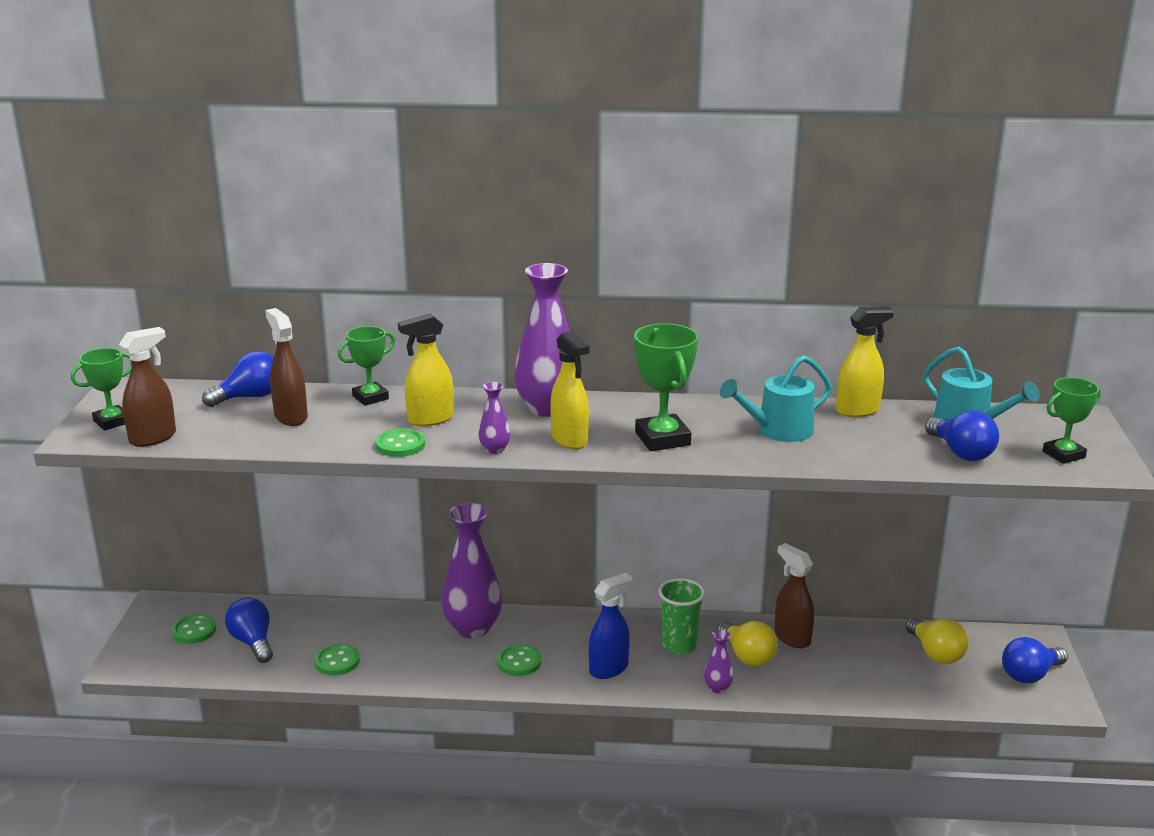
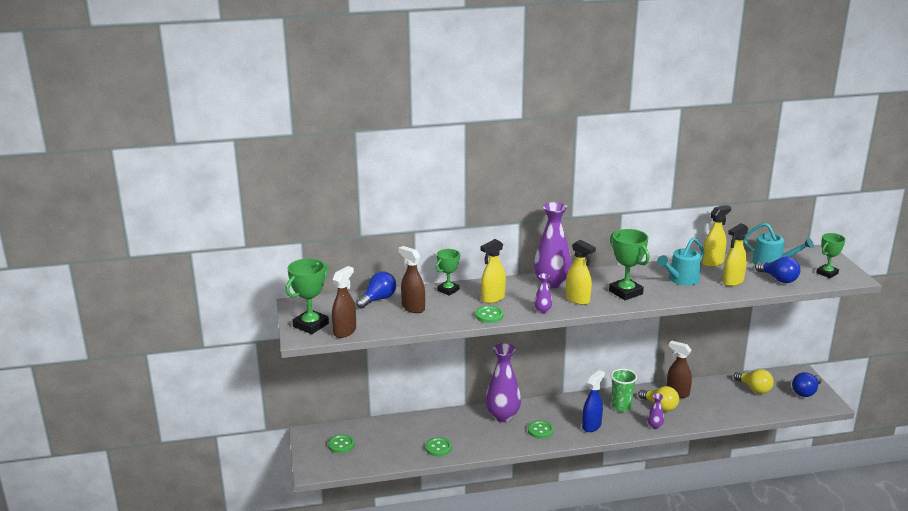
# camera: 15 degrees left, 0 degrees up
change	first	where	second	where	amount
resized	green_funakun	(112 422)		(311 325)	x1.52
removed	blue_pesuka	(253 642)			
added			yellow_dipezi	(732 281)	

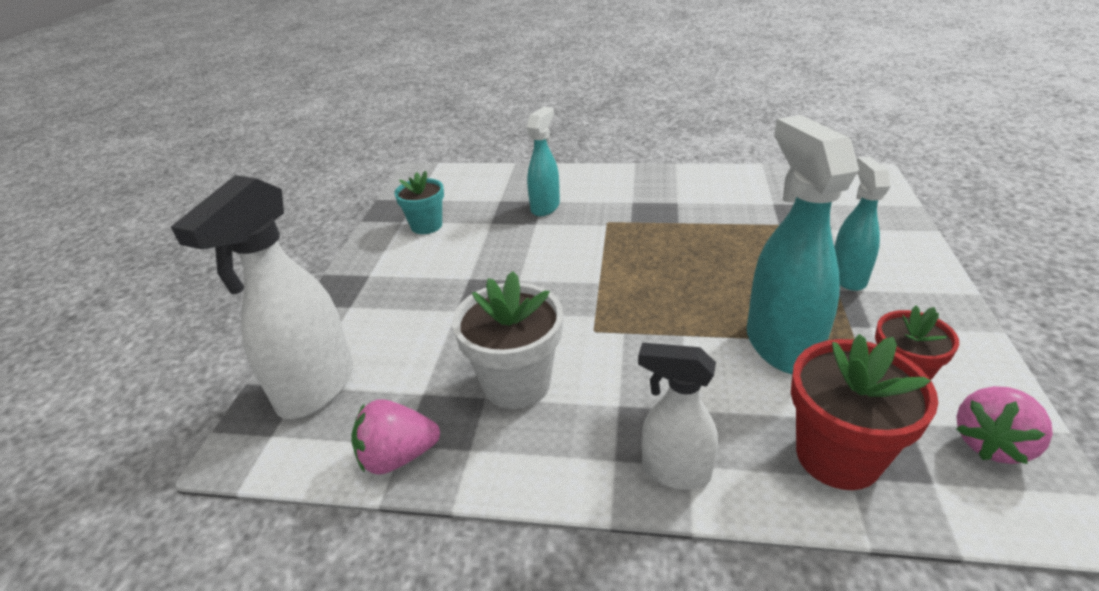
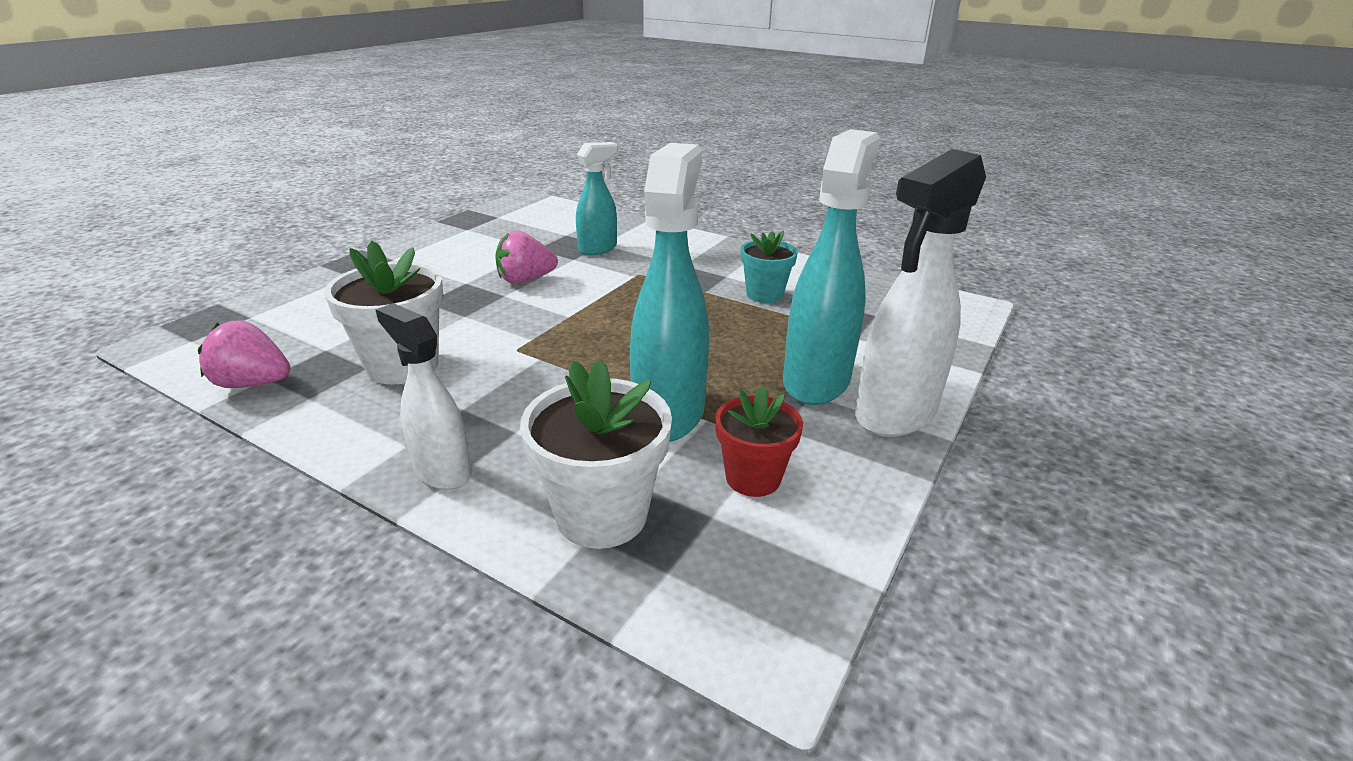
# camera: 20 degrees right, 5 degrees down
change	first	where	second	where	amount
moved	white_dipezi	(316 389)		(894 414)	
moved	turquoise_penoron	(426 226)		(764 294)	
recoloured	red_penoron	(837 456)	white_penoron	(602 515)	
resized	turquoise_dipezi	(847 277)		(816 381)	x1.65
moved	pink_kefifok	(992 443)		(525 280)	

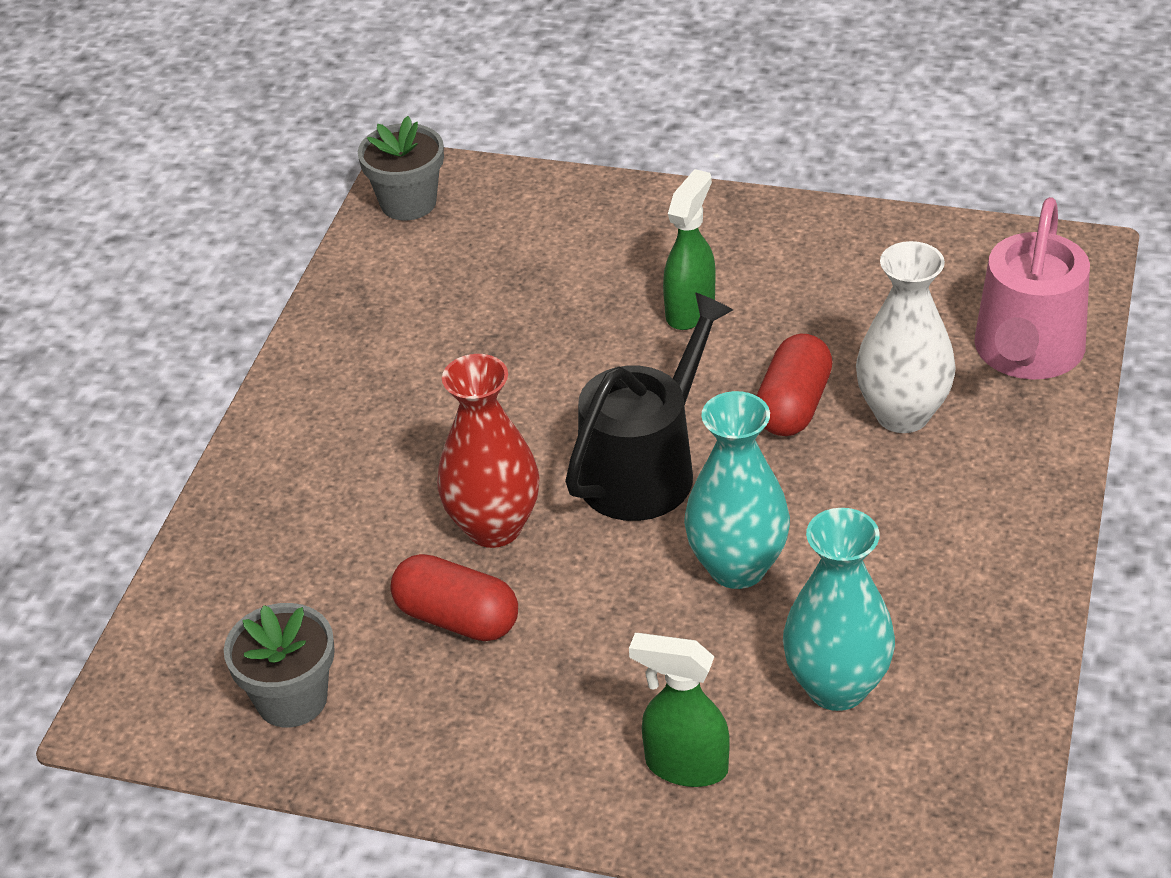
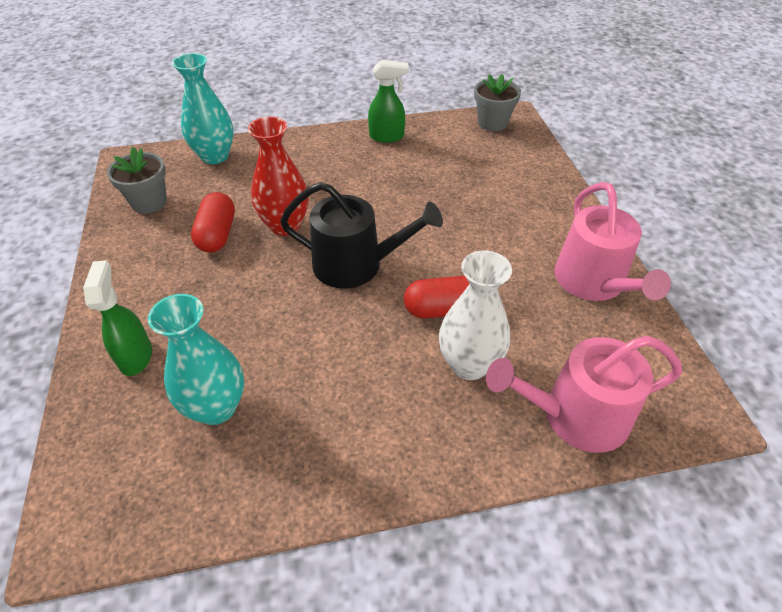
# camera: 60 degrees right, 5 degrees up
change	first	where	second	where	amount
moved	green_dipezi	(690 310)		(387 136)	
moved	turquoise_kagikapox	(737 567)		(215 156)	
added			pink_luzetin	(593 282)	

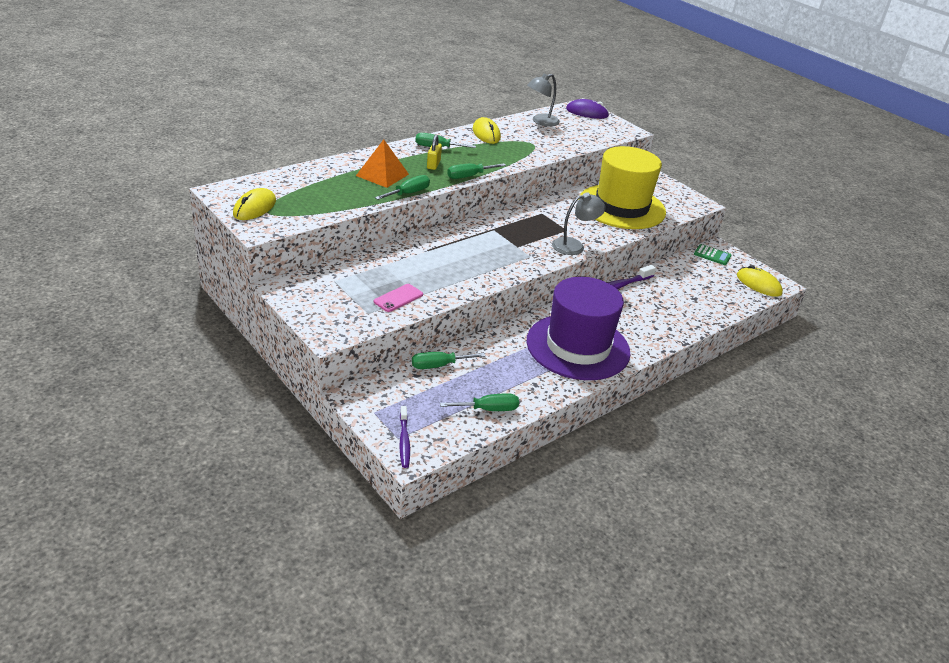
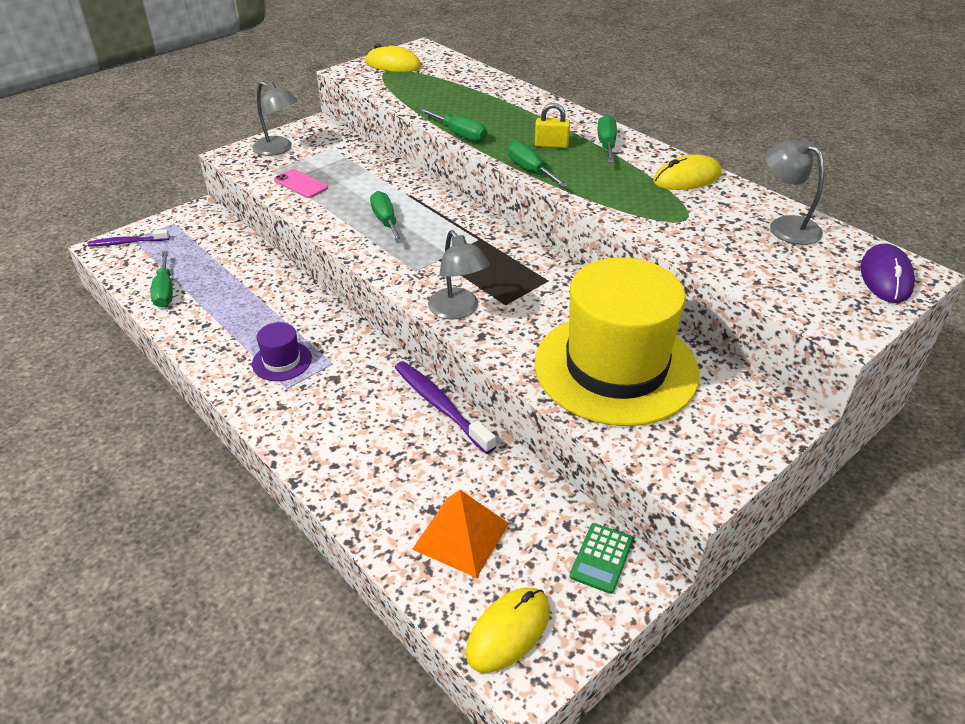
# camera: 90 degrees right, 5 degrees up
change	first	where	second	where	amount
moved	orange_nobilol	(382 175)		(461 536)	
moved	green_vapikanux	(438 366)		(386 221)	
resized	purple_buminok	(578 347)		(282 361)	x0.41
added			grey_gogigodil	(278 149)	

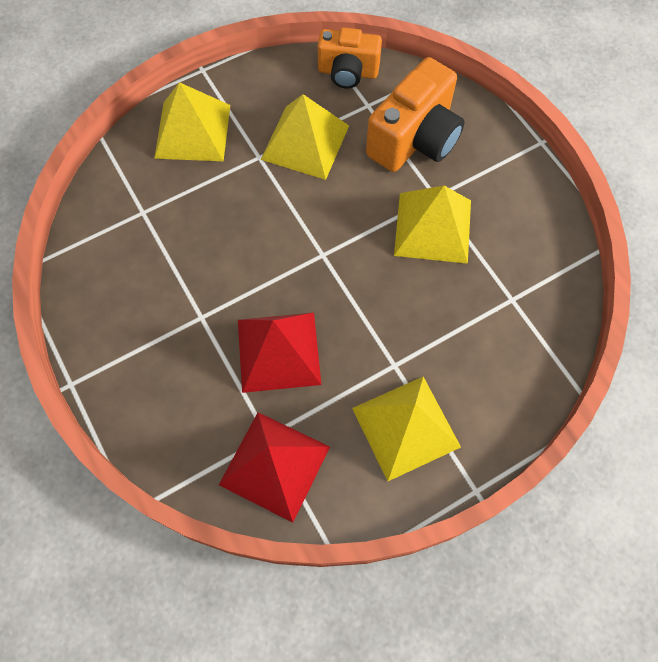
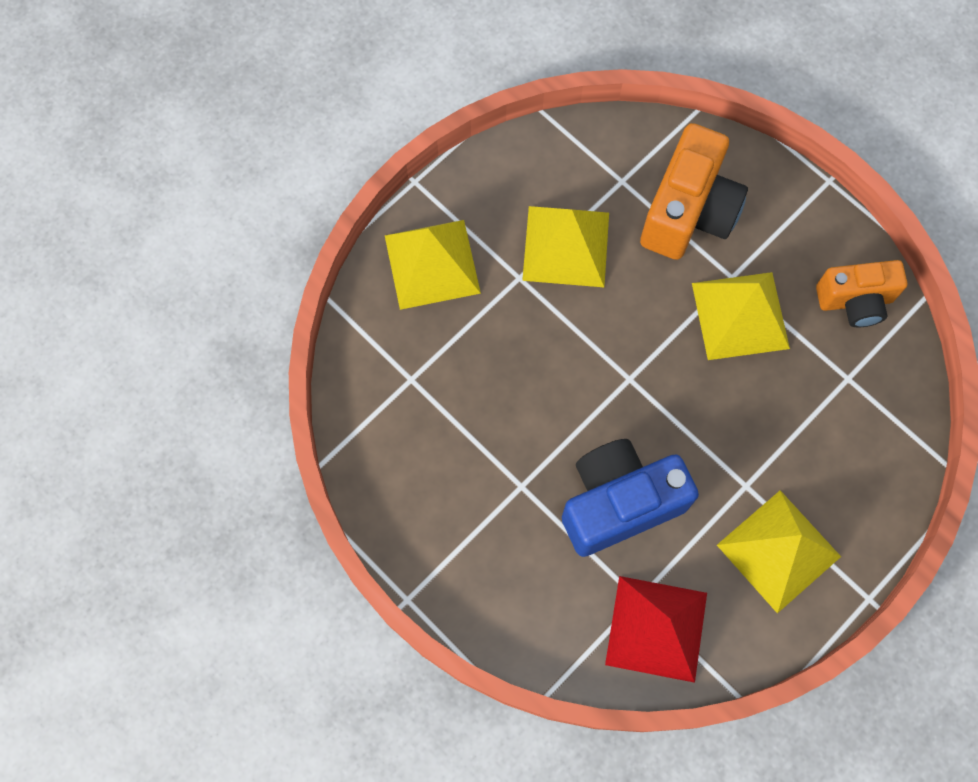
# camera: 15 degrees left, 5 degrees up
change	first	where	second	where	amount
replaced	red_nobilol	(278 351)	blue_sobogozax	(619 503)	
moved	orange_sobogozax	(348 72)		(855 301)	

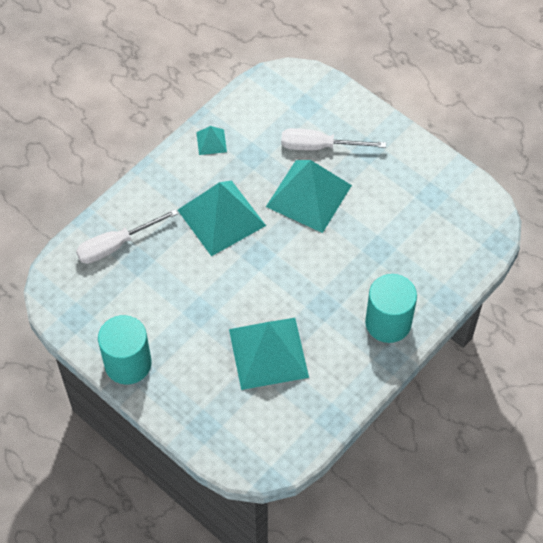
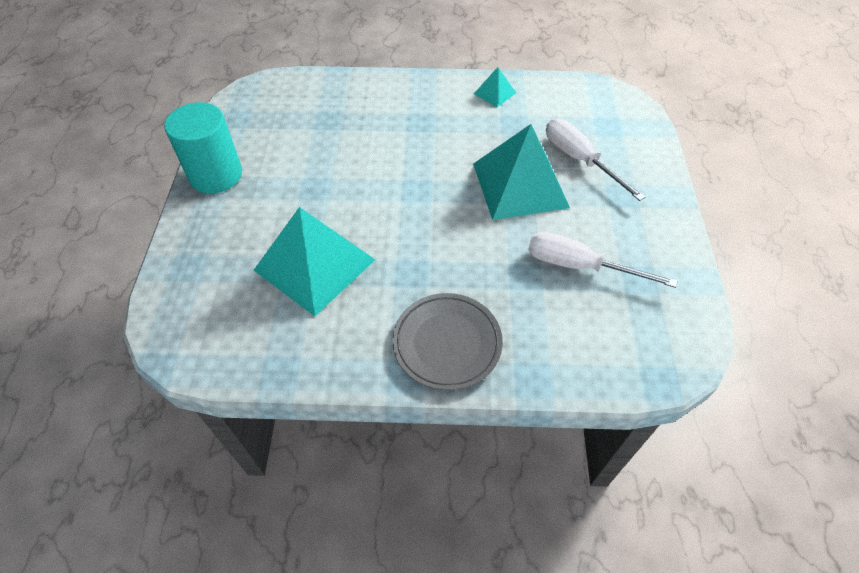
# camera: 50 degrees right, 5 degrees down
change	first	where	second	where	amount
moved	white_vapikanux	(116 245)		(579 266)	
removed	turquoise_nobilol	(221 217)			
replaced	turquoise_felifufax	(388 322)	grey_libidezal	(447 343)	

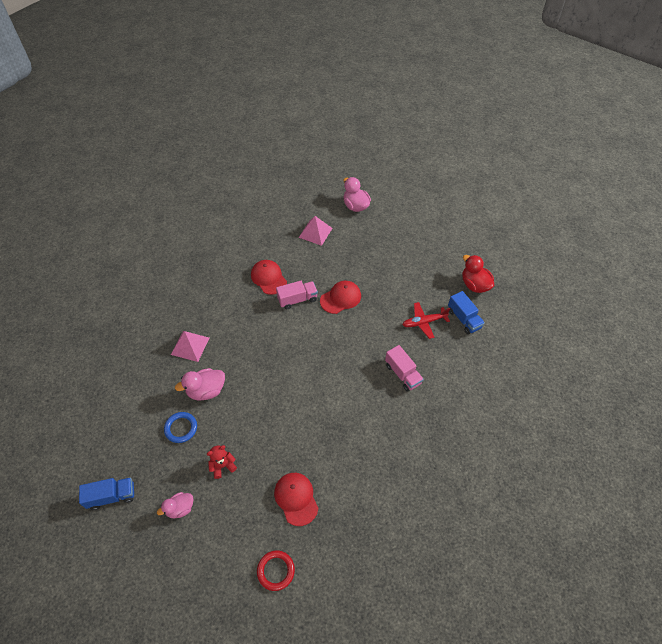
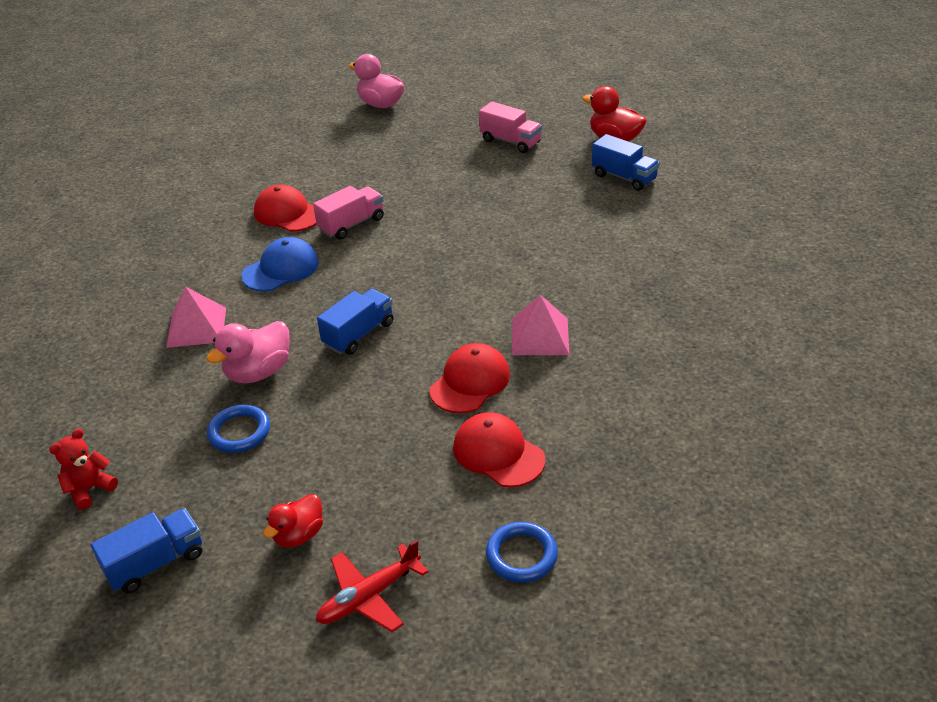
# camera: 20 degrees left, 15 degrees down
change	first	where	second	where	amount
recoloured	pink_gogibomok	(180 508)	red_gogibomok	(298 535)	
moved	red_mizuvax	(222 466)		(89 489)	
recoloured	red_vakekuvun	(276 571)	blue_vakekuvun	(521 555)	
moved	pink_nobilol	(315 232)		(540 336)	
moved	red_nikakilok	(340 298)		(470 382)	
moved	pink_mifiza	(402 374)		(510 141)	
moved	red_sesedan	(424 322)		(369 596)	
added			blue_nikakilok	(281 269)	
added			blue_mifiza	(359 334)	

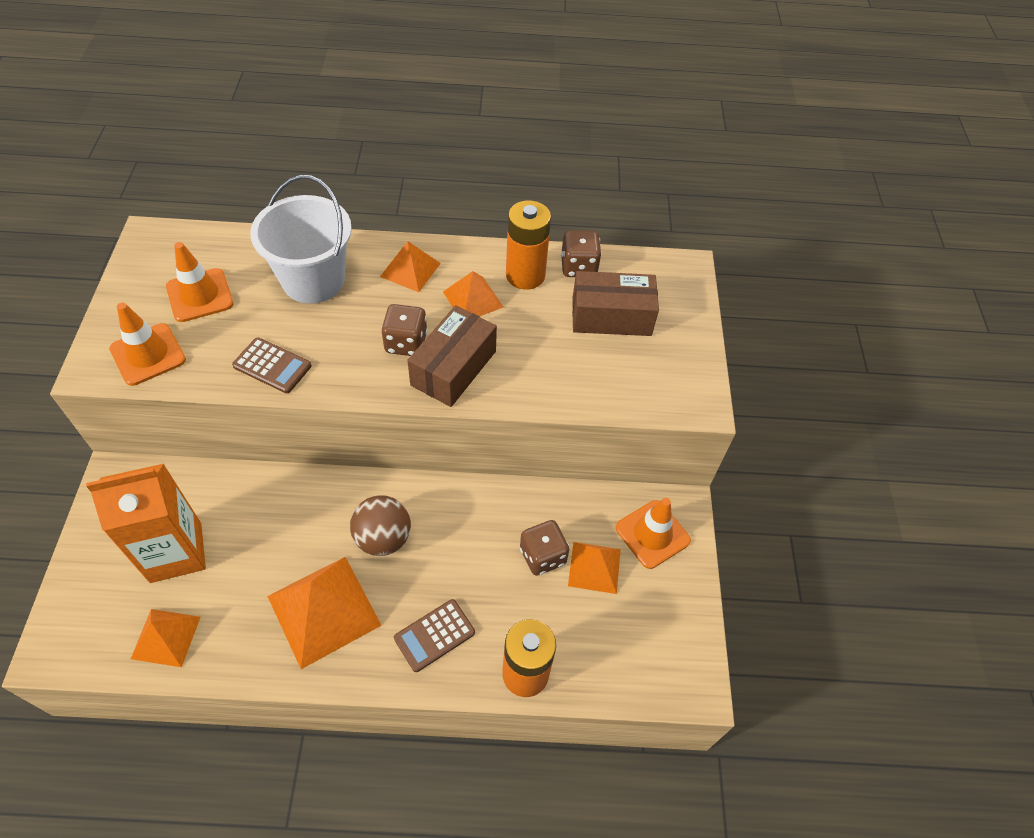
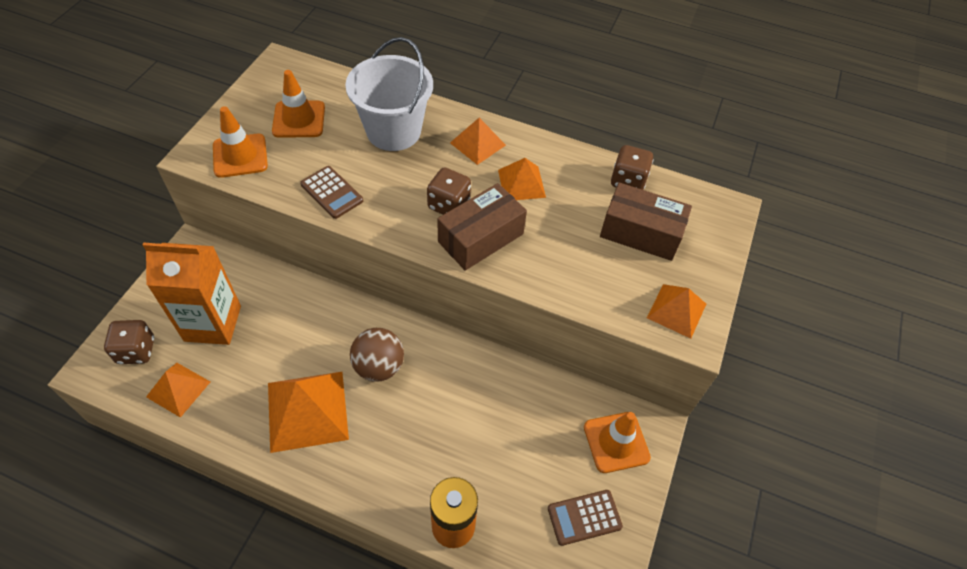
# camera: 20 degrees right, 0 degrees up
change	first	where	second	where	amount
moved	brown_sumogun	(434 635)		(584 517)	
removed	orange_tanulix	(525 275)			
moved	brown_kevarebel	(542 556)		(136 351)	
moved	orange_nobilol	(594 567)		(676 310)	

